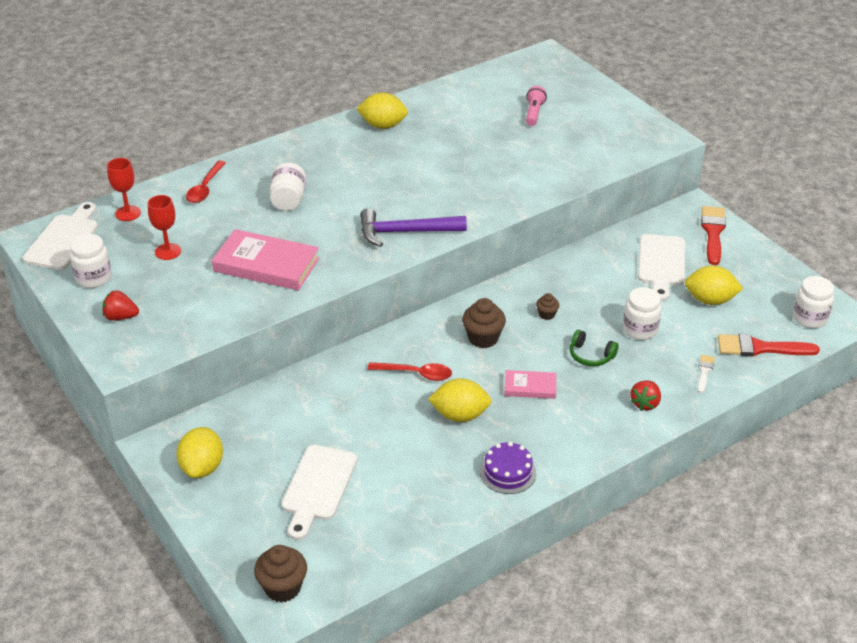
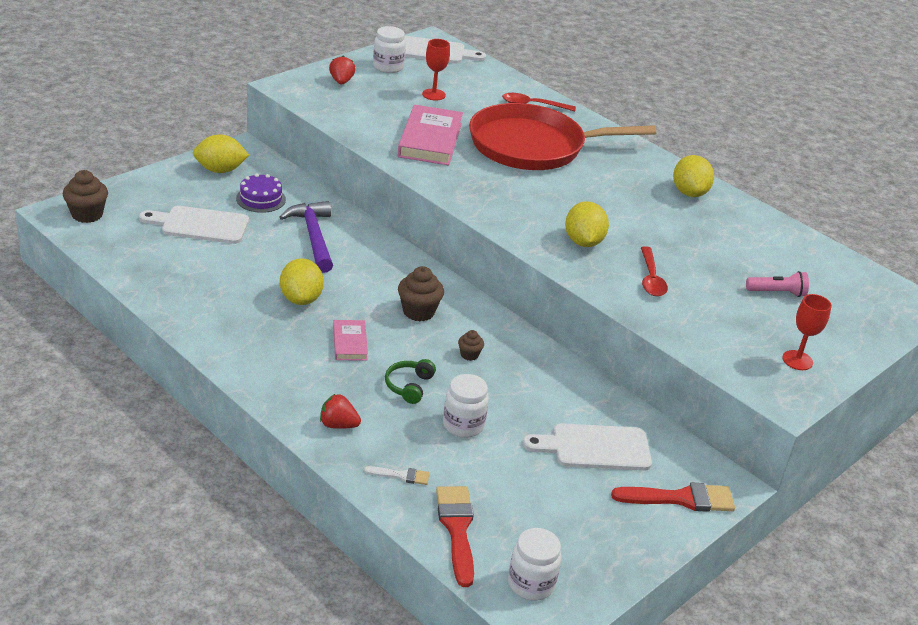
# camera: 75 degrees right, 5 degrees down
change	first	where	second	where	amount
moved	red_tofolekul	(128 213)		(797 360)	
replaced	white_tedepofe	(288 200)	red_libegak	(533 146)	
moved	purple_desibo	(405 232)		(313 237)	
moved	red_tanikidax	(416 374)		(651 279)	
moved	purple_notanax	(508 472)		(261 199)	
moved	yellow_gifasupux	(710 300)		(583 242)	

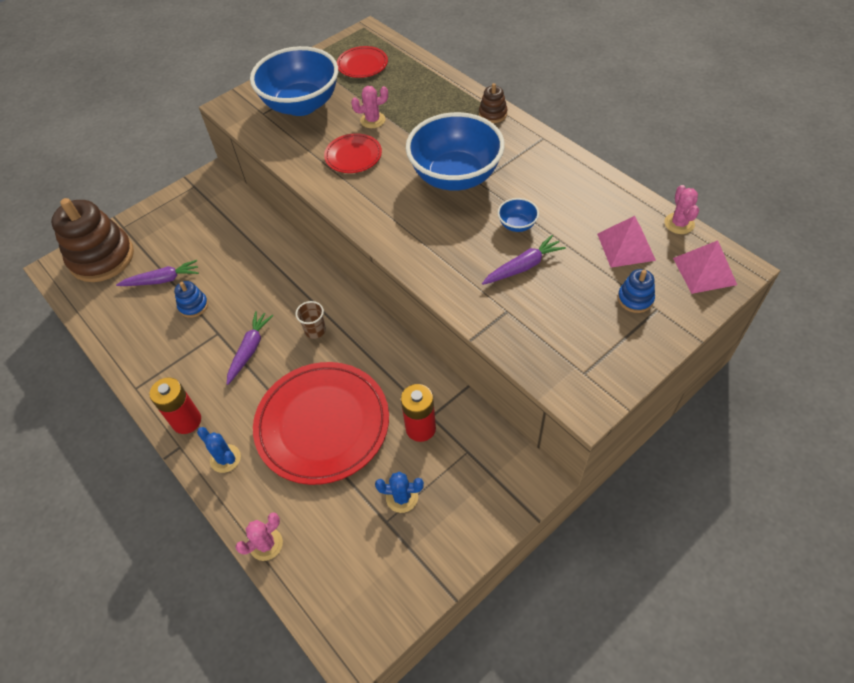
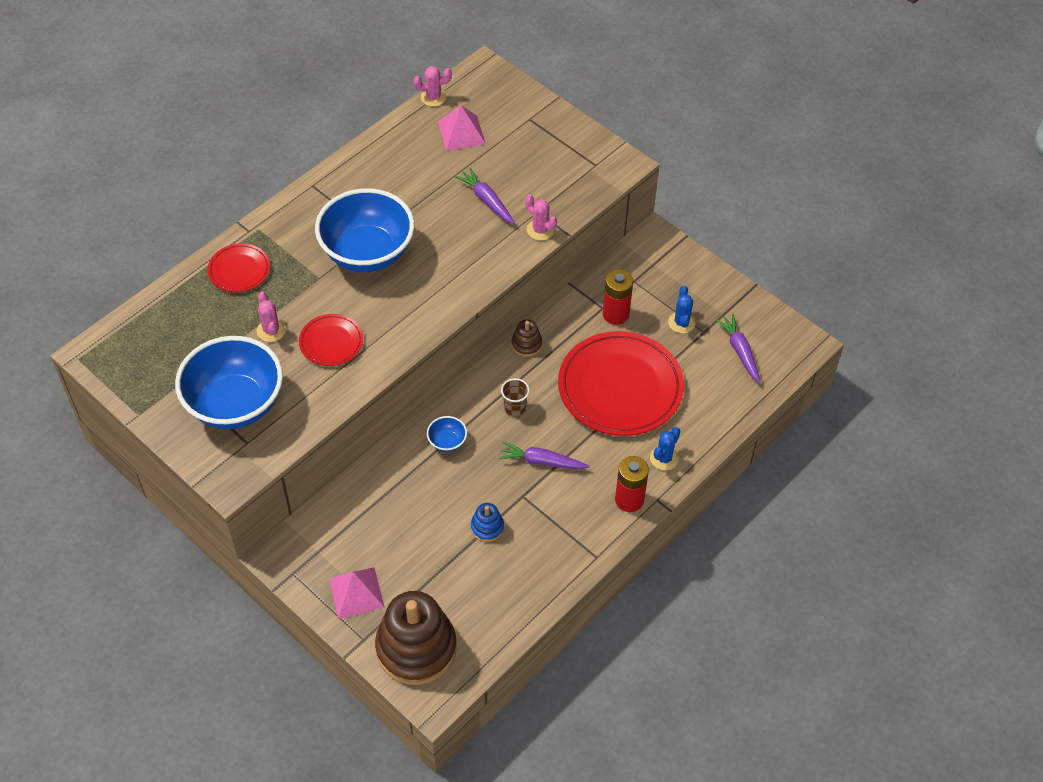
# camera: 100 degrees left, 0 degrees up
change	first	where	second	where	amount
moved	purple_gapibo	(162 280)		(740 351)	
moved	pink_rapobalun	(266 544)		(540 230)	
moved	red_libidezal	(362 64)		(239 270)	
moved	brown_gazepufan	(492 114)		(526 344)	
moved	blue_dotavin	(517 225)		(447 442)	
removed	blue_gazepufan	(635 299)			
moved	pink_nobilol	(704 271)		(356 593)	

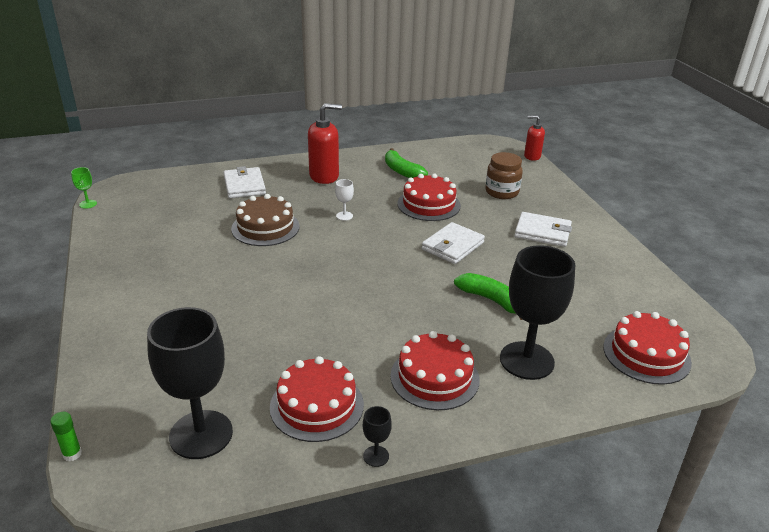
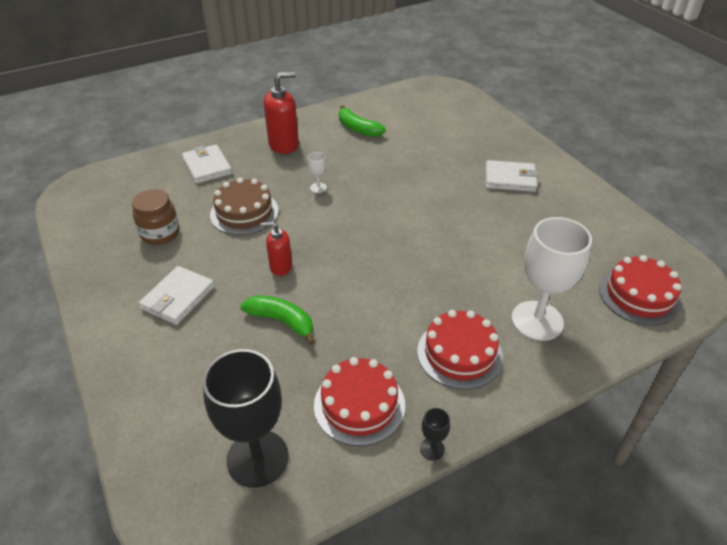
# camera: 10 degrees left, 10 degrees up
change	first	where	second	where	amount
removed	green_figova	(72 454)			
removed	green_tofolekul	(88 204)			
removed	red_notanax	(428 204)			
moved	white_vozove	(452 246)		(178 298)	
moved	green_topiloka	(491 300)		(282 321)	
moved	brown_tedepofe	(501 192)		(160 233)	
recoloured	black_tofolekul	(526 360)	white_tofolekul	(537 320)	
moved	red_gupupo	(532 156)		(280 267)	

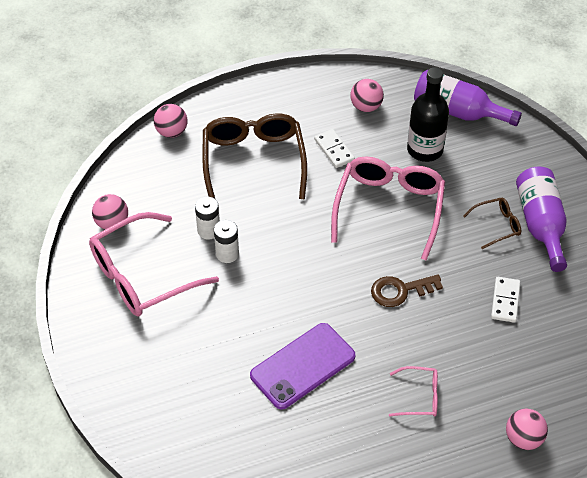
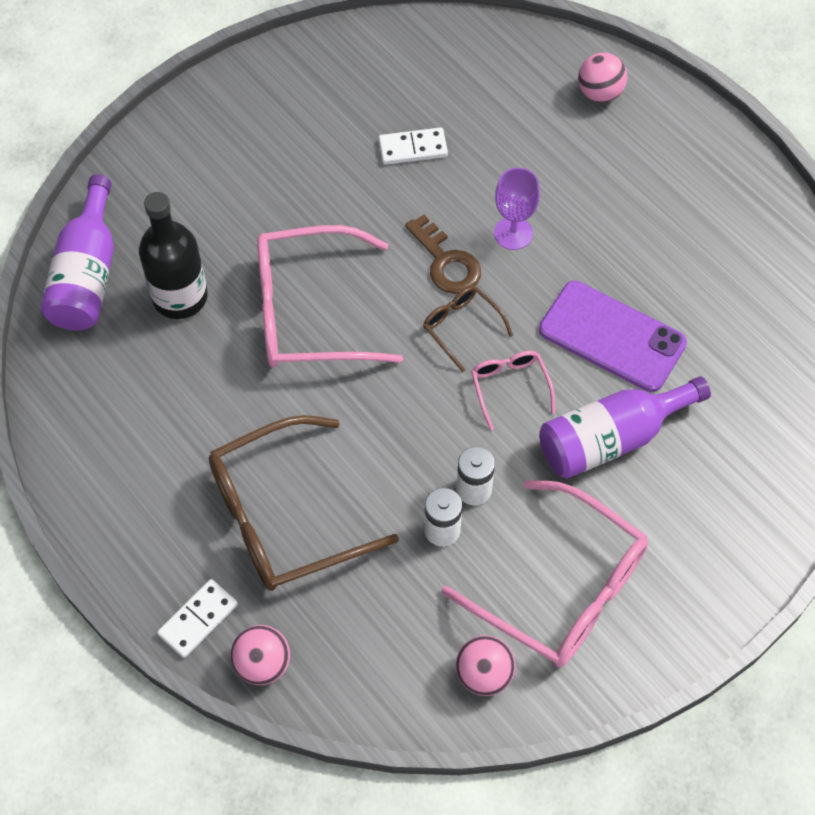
# camera: 110 degrees left, 10 degrees up
change	first	where	second	where	amount
moved	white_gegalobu	(334 150)		(198 620)	
removed	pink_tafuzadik	(366 107)			
moved	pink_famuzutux	(419 397)		(510 387)	
moved	brown_famuzutux	(497 225)		(461 327)	
moved	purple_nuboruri	(540 224)		(611 438)	
added			purple_tofolekul	(513 233)	

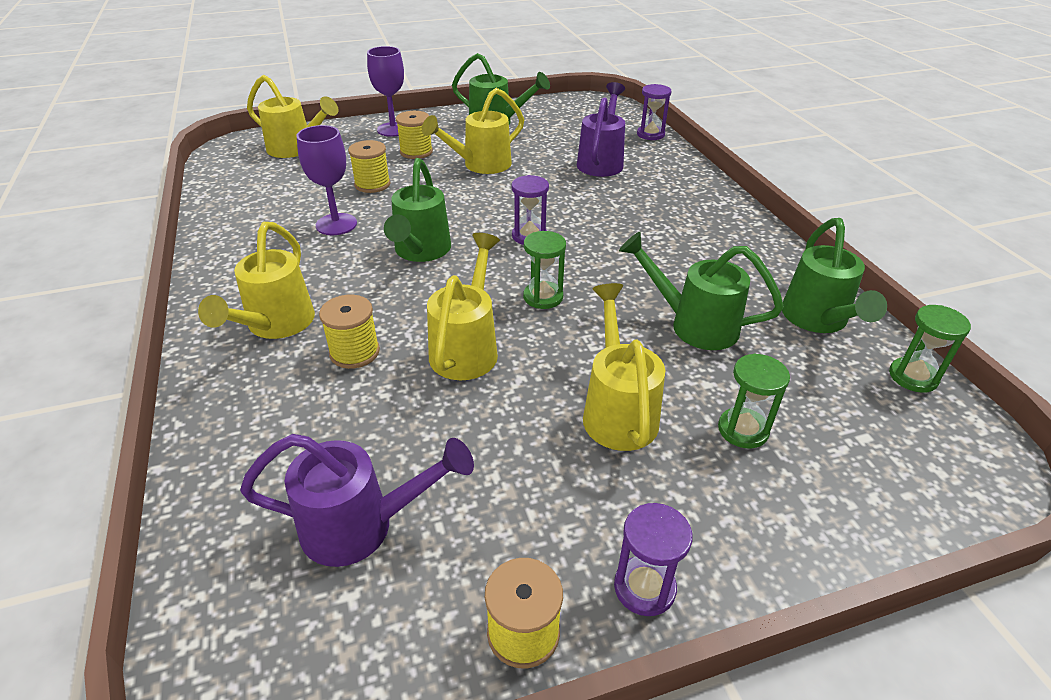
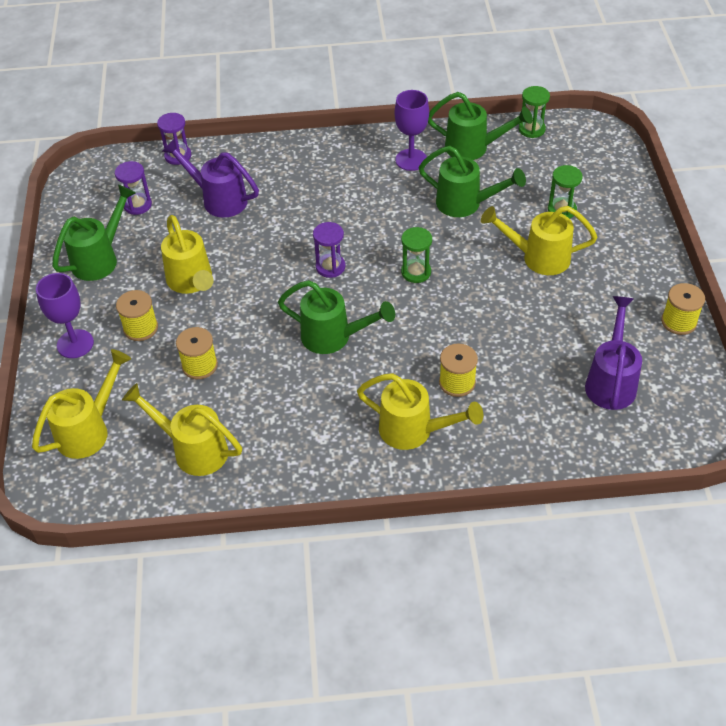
# camera: 75 degrees left, 10 degrees up
change	first	where	second	where	amount
moved	purple_tofolekul	(336 224)		(411 160)	
moved	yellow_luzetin	(467 348)		(193 450)	
moved	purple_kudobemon	(644 587)		(137 205)	
turned	green_luzetin	(694 325)		(465 204)	105 degrees counterclockwise

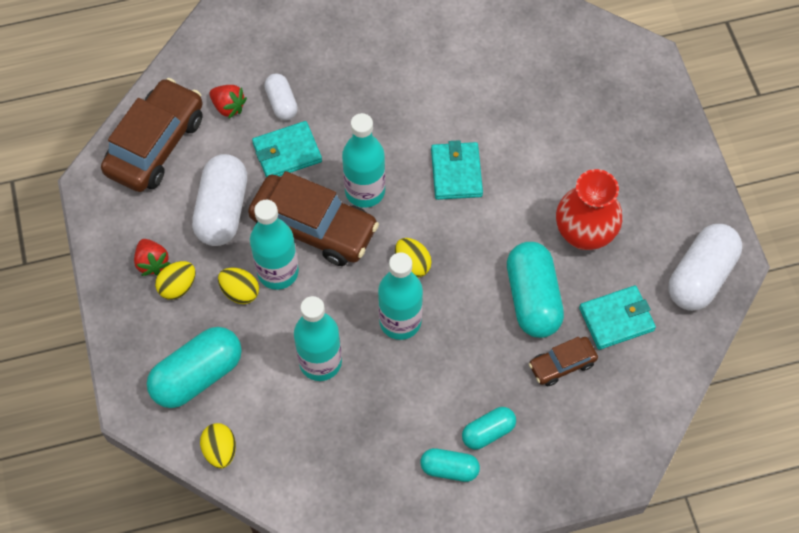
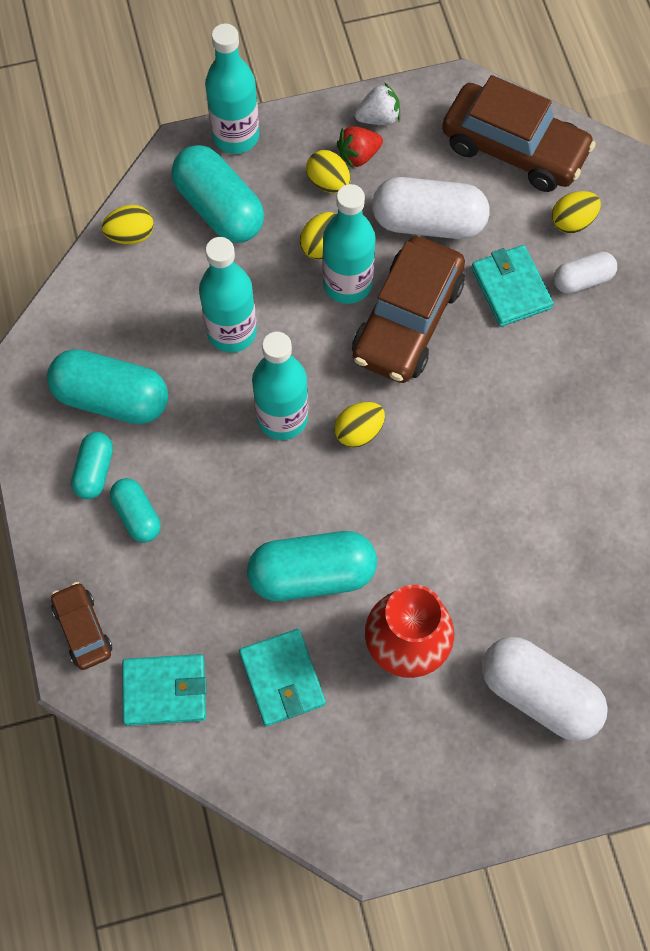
# camera: 90 degrees right, 5 degrees up
change	first	where	second	where	amount
replaced	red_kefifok	(228 107)	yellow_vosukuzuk	(572 221)	
moved	turquoise_nuboruri	(365 191)		(236 136)	
moved	turquoise_vozove	(456 173)		(165 691)	
moved	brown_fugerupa	(562 364)		(83 629)	
moved	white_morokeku	(700 276)		(539 694)	
added			turquoise_morokeku	(112 398)	
added			white_kefifok	(378 118)	

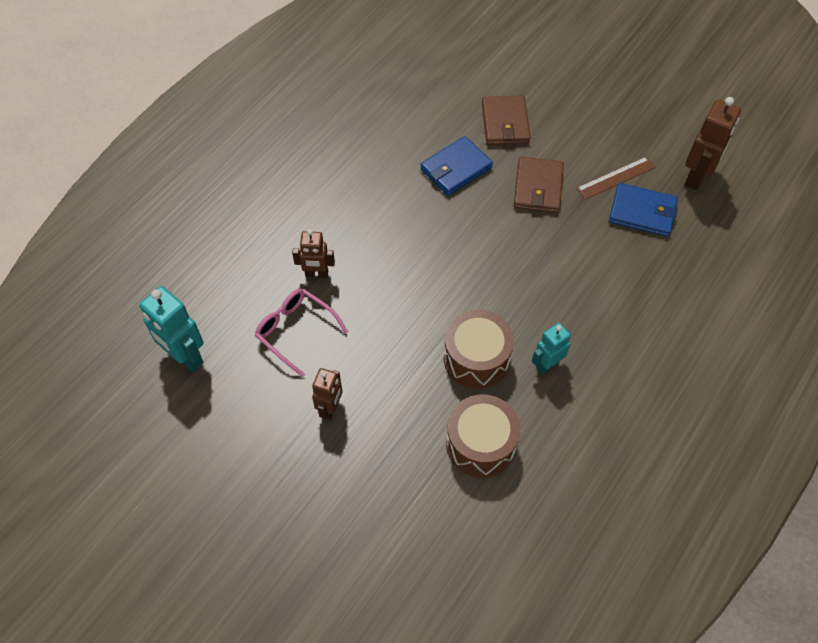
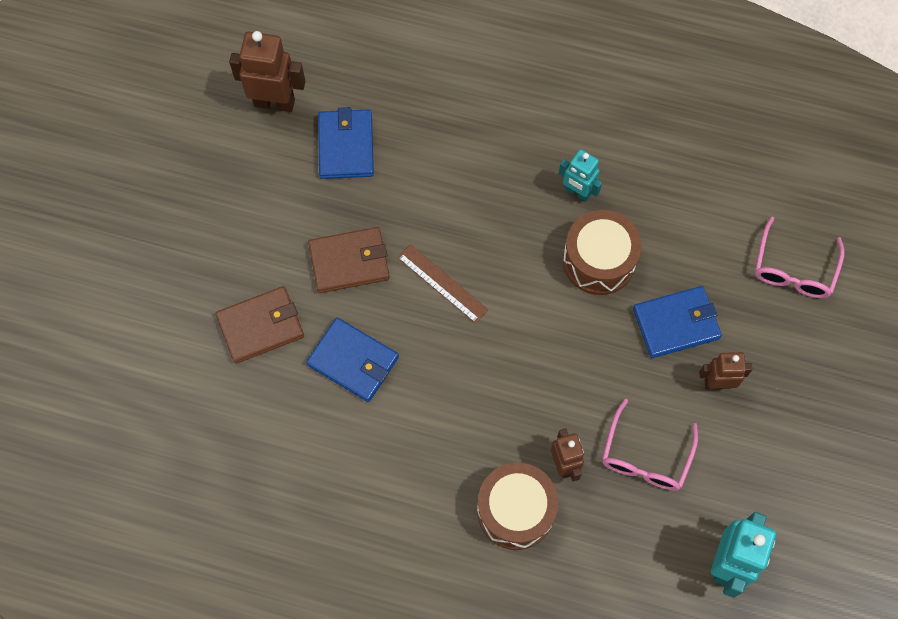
# camera: 110 degrees left, 10 degrees up
change	first	where	second	where	amount
moved	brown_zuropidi	(480 444)		(515 511)	
moved	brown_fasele	(615 178)		(442 283)	
added			blue_vozove	(676 323)	
added			pink_famuzutux	(794 269)	

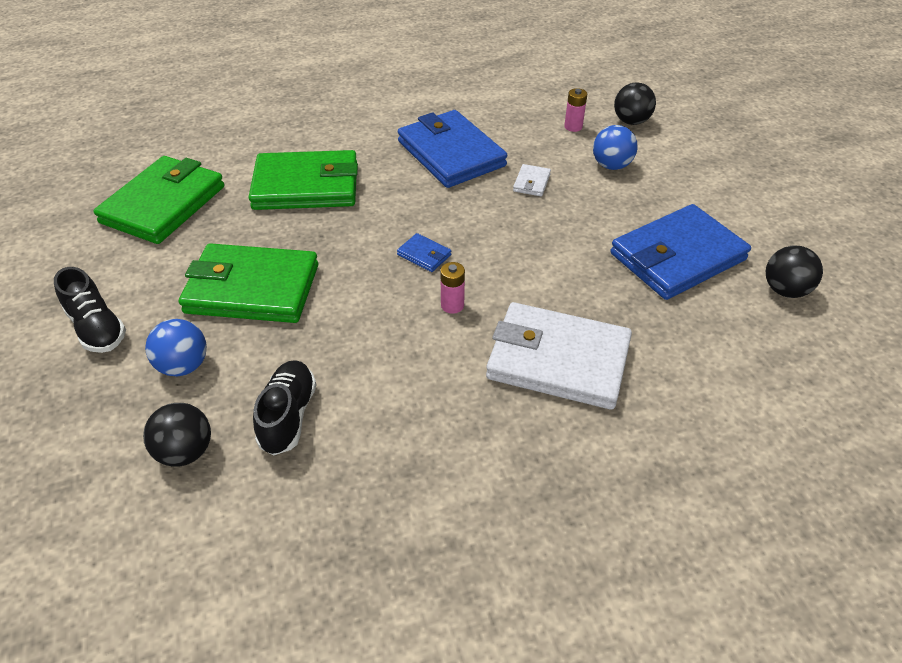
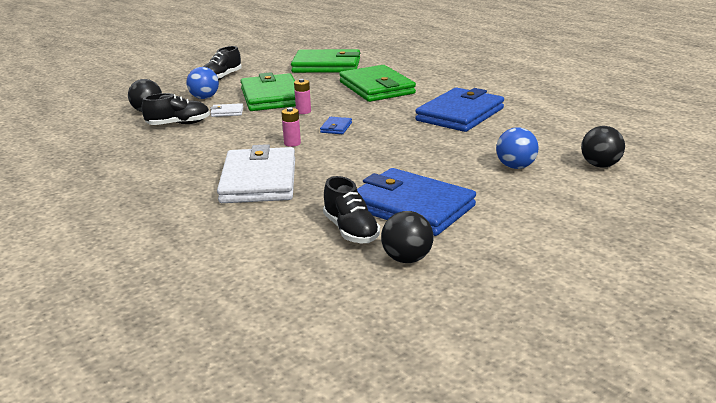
# camera: 70 degrees right, 20 degrees down
change	first	where	second	where	amount
moved	white_vozove	(531 182)		(227 112)	
moved	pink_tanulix	(573 127)		(303 111)	
added			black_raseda	(350 231)	

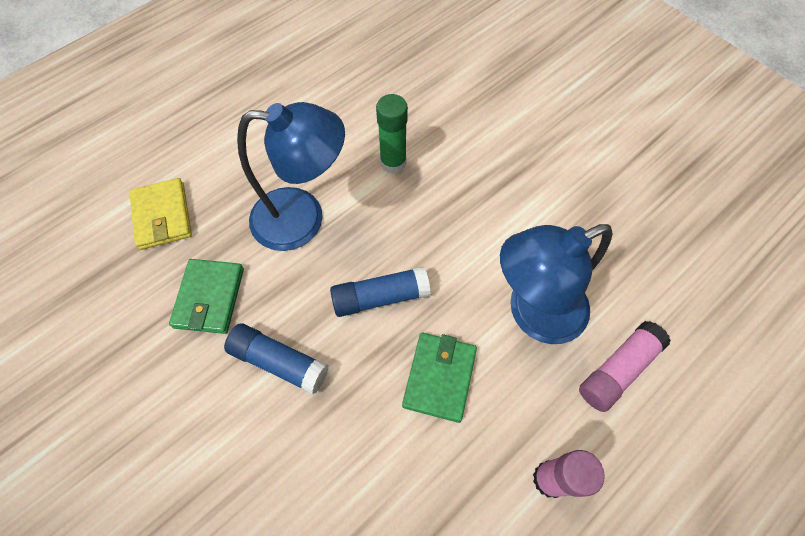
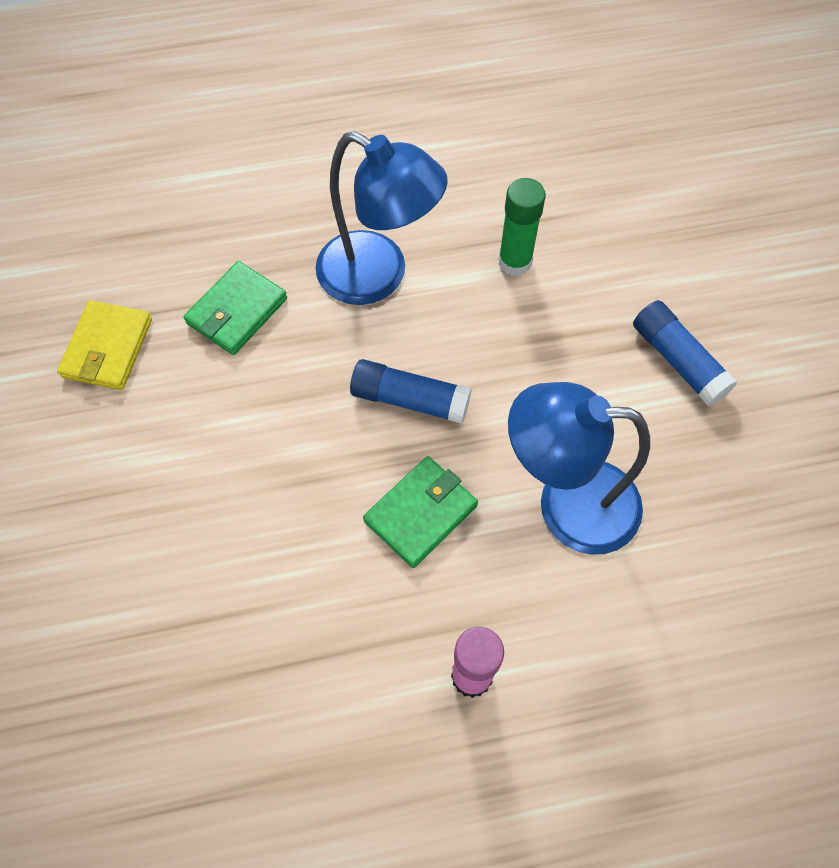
# camera: 30 degrees right, 0 degrees up
change	first	where	second	where	amount
moved	yellow_vozove	(162 216)		(107 348)	
moved	blue_figova	(279 362)		(678 361)	
removed	pink_figova	(618 369)			

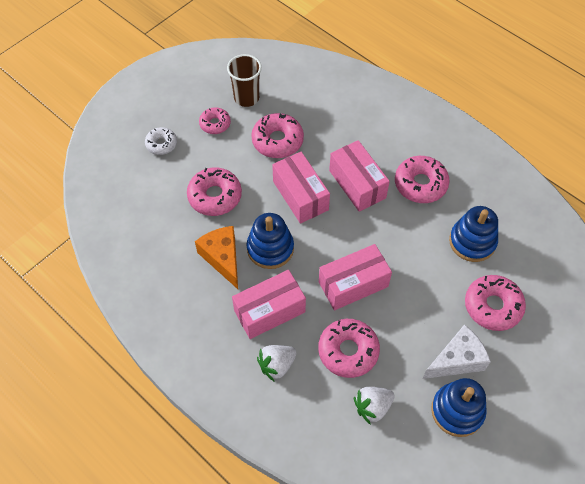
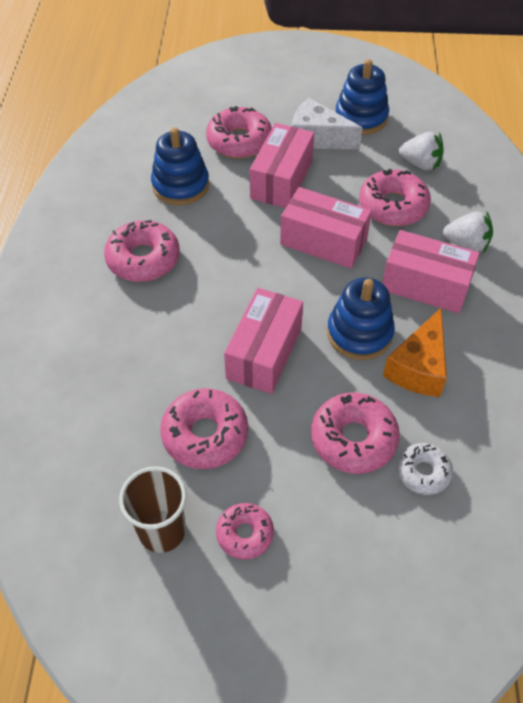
# camera: 130 degrees left, 5 degrees down
change	first	where	second	where	amount
moved	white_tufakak	(161 144)		(423 472)	
moved	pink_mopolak	(357 184)		(281 180)	

